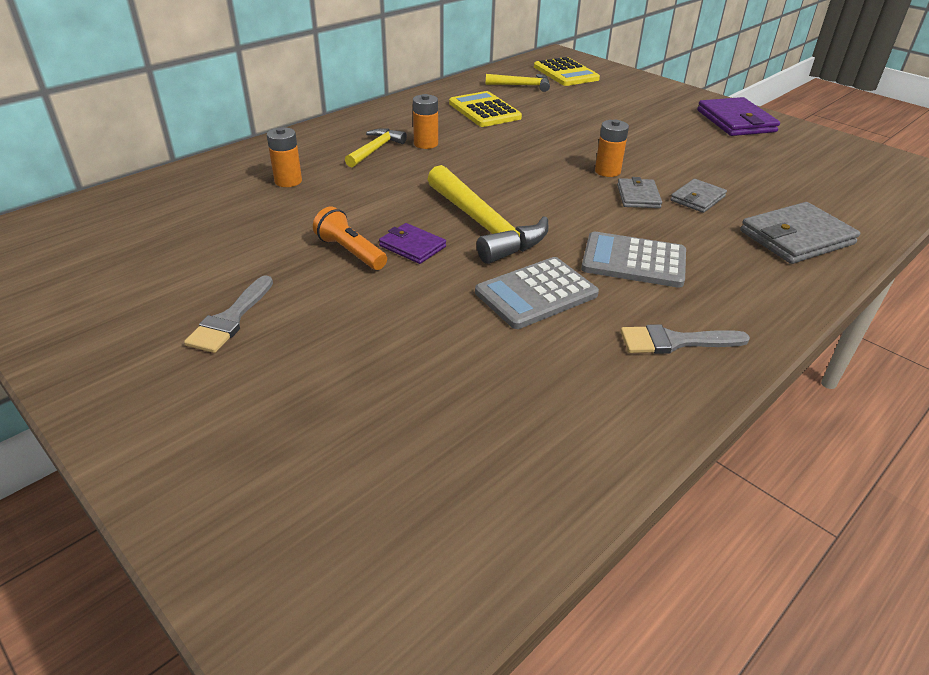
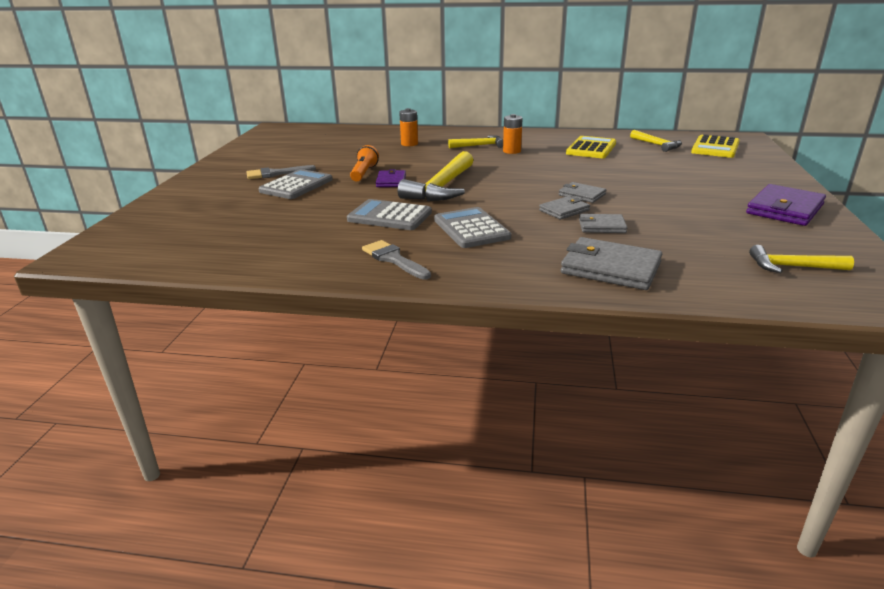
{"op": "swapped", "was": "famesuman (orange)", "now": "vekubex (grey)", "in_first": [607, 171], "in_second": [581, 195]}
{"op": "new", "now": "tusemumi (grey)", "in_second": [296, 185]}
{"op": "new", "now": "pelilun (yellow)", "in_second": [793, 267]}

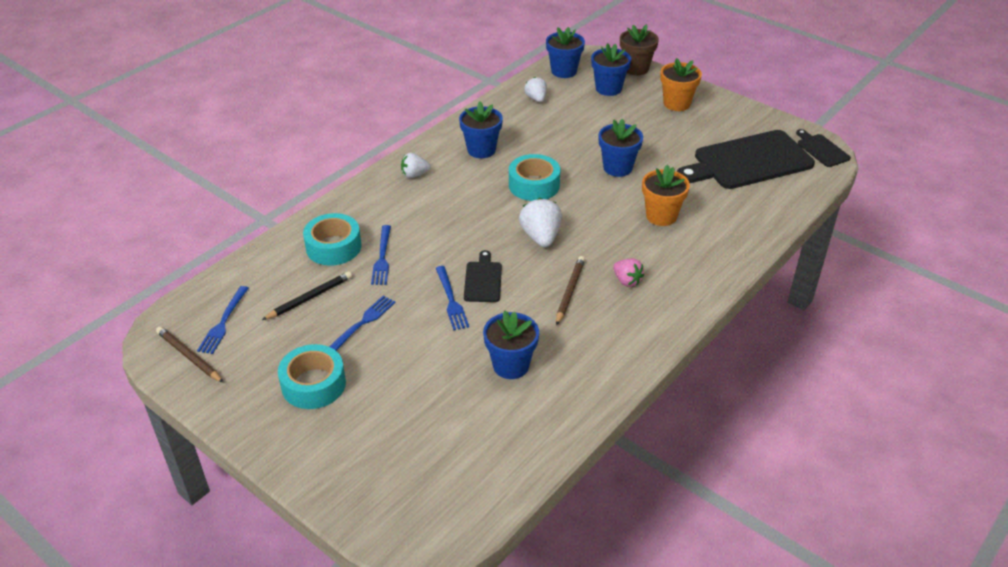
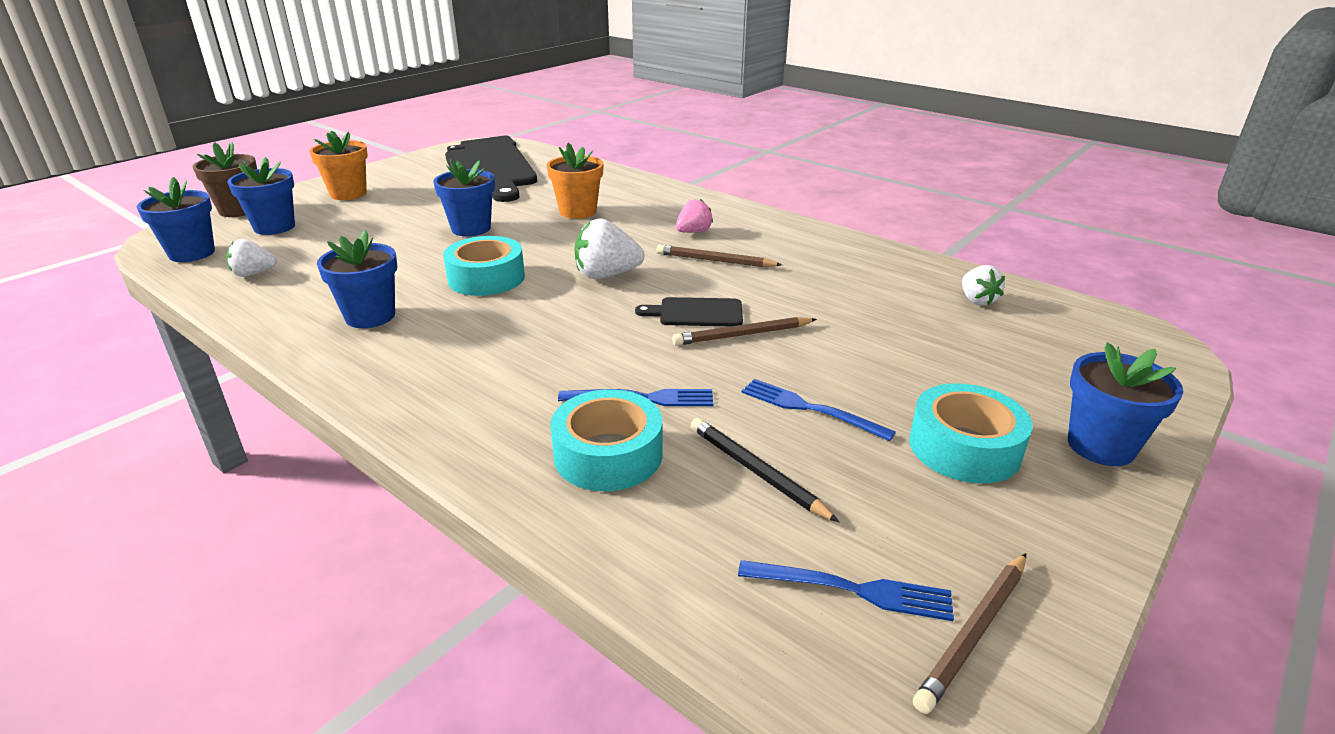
{"op": "shifted", "was": "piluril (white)", "in_first": [414, 175], "in_second": [977, 300]}
{"op": "swapped", "was": "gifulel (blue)", "now": "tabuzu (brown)", "in_first": [451, 300], "in_second": [742, 335]}
{"op": "shifted", "was": "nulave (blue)", "in_first": [511, 365], "in_second": [1100, 446]}

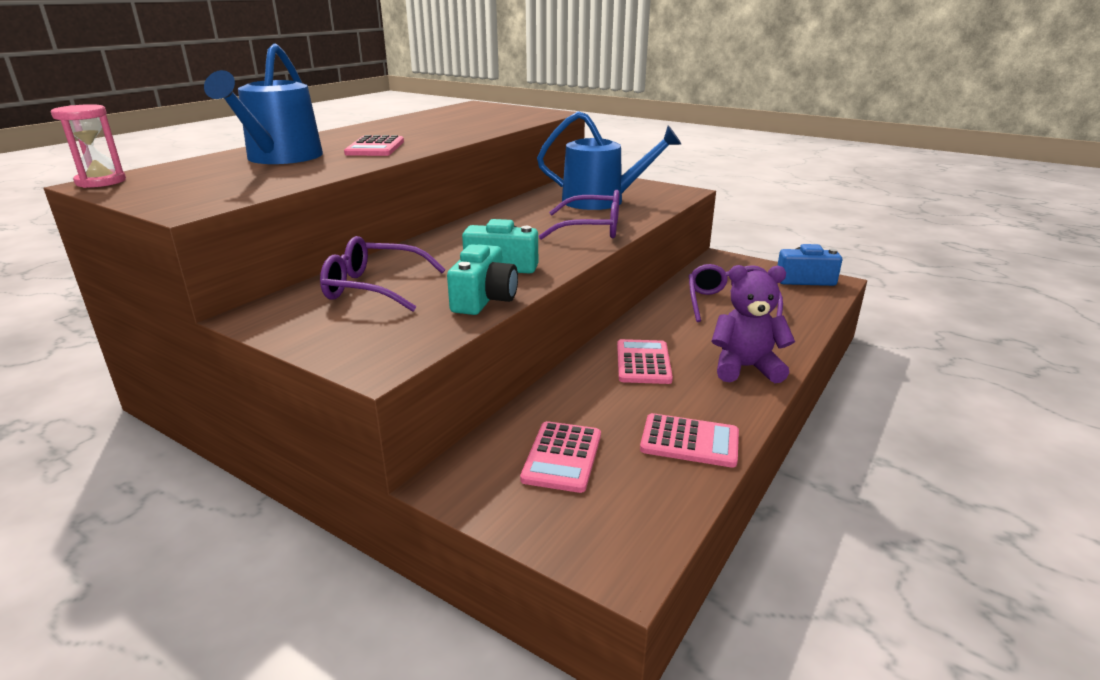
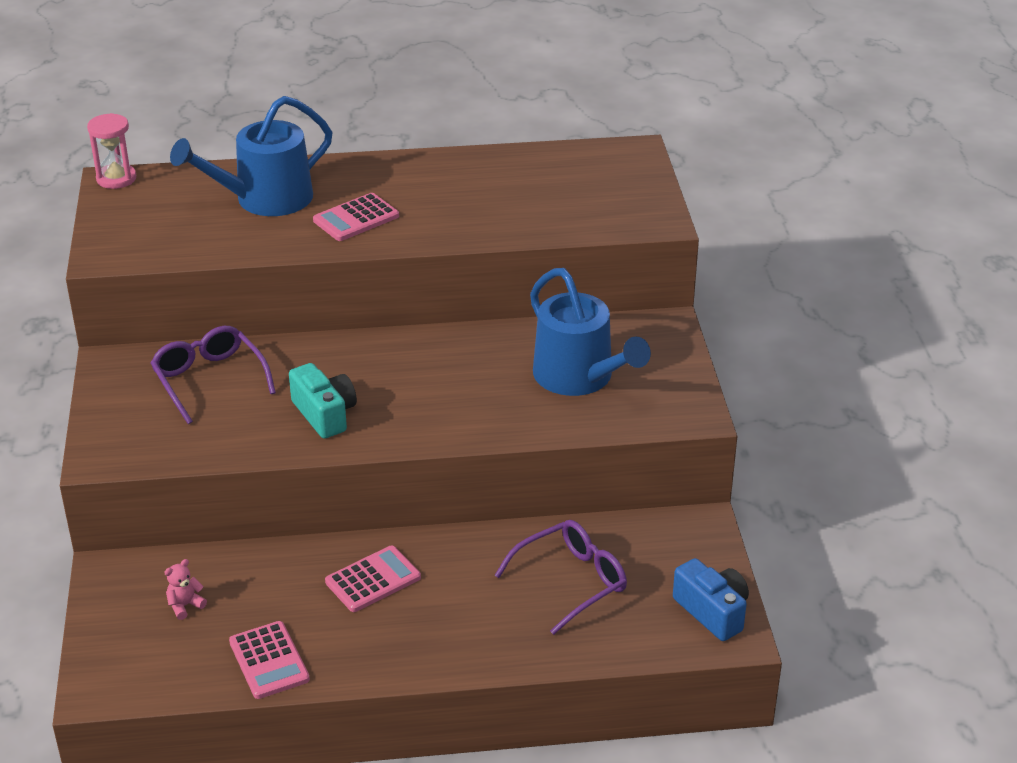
{"op": "gone", "was": "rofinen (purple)", "in_first": [591, 229]}
{"op": "gone", "was": "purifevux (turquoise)", "in_first": [484, 299]}
{"op": "gone", "was": "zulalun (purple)", "in_first": [745, 368]}
{"op": "swapped", "was": "tusemumi (pink)", "now": "zulalun (pink)", "in_first": [562, 457], "in_second": [185, 605]}

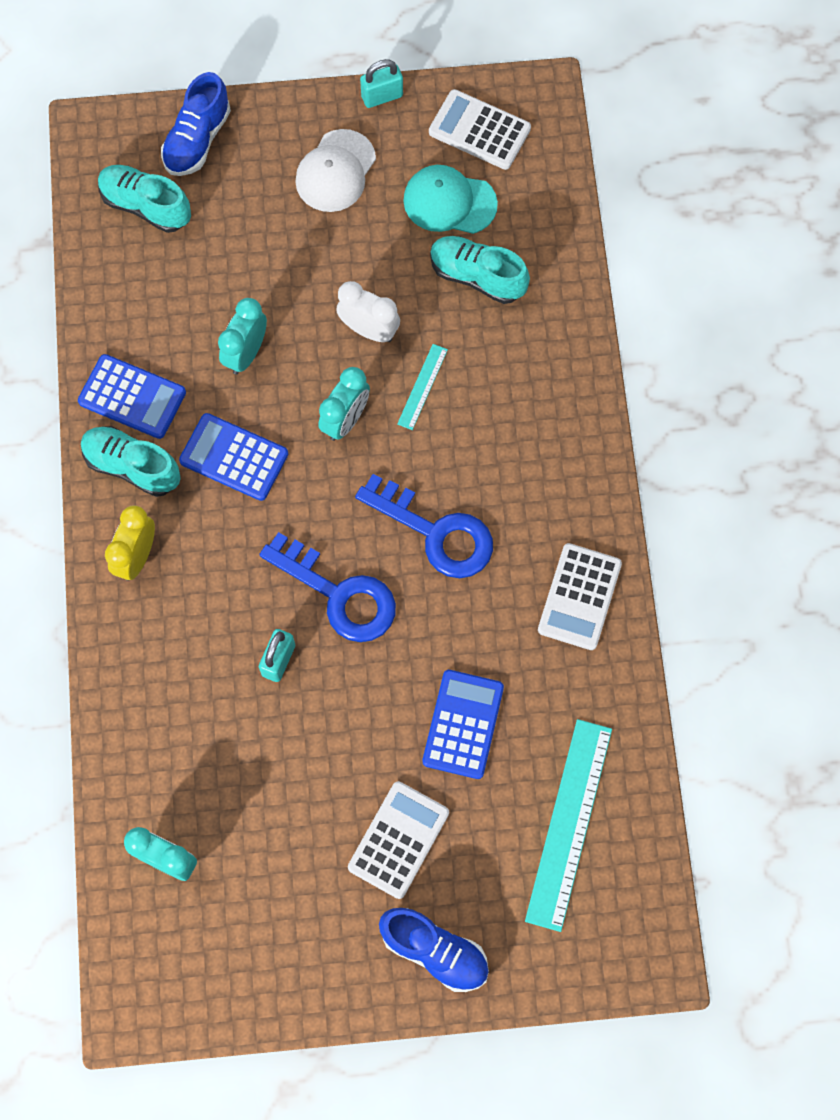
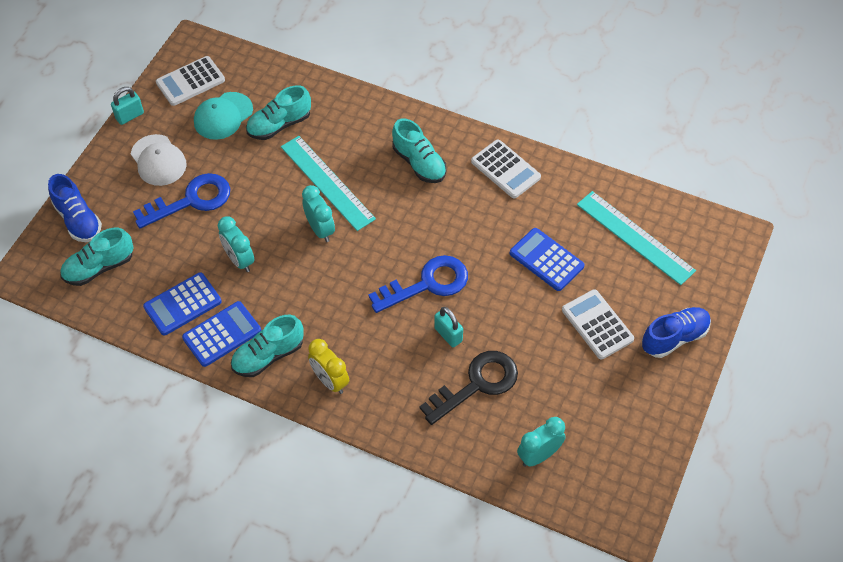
{"op": "rotated", "was": "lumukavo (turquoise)", "in_first": [382, 96], "in_second": [130, 116], "clockwise": 45}
{"op": "gone", "was": "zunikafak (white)", "in_first": [369, 330]}
{"op": "scaled", "was": "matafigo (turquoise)", "in_first": [422, 386], "in_second": [327, 182], "ratio": 2.07}
{"op": "shifted", "was": "tusemumi (blue)", "in_first": [234, 457], "in_second": [182, 304]}
{"op": "shifted", "was": "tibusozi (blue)", "in_first": [436, 532], "in_second": [191, 200]}
{"op": "new", "now": "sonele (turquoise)", "in_second": [419, 163]}
{"op": "new", "now": "tibusozi (black)", "in_second": [477, 384]}

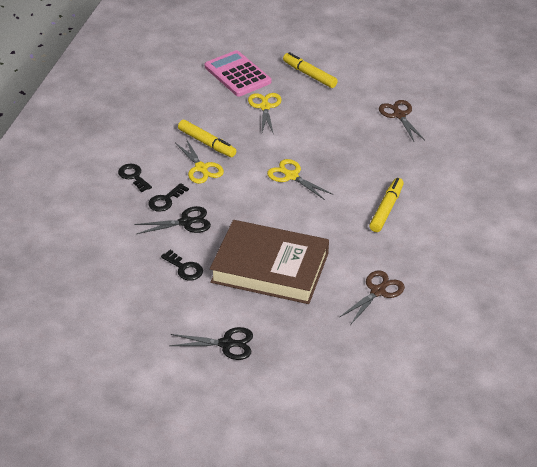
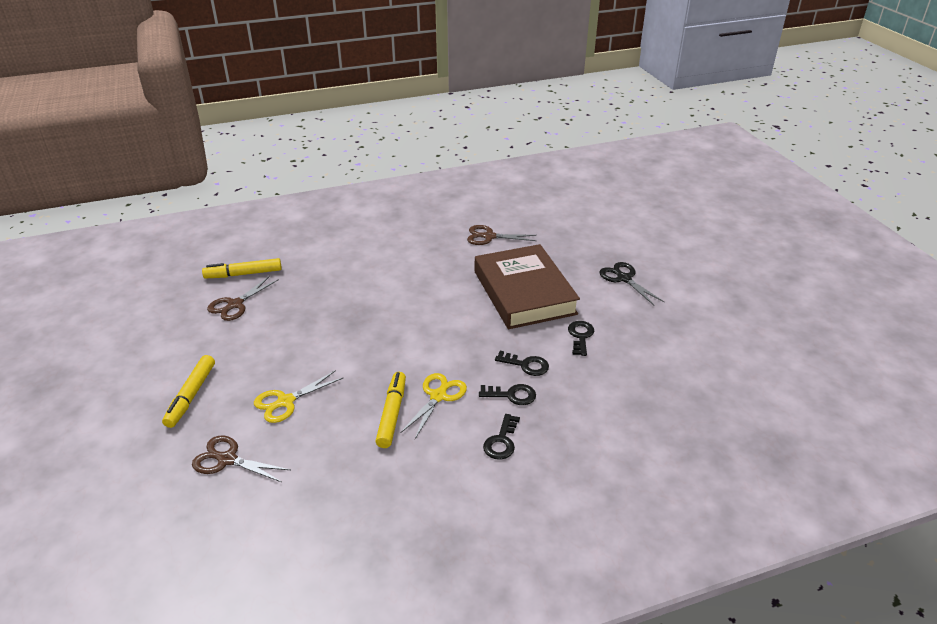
{"op": "swapped", "was": "tusemumi (pink)", "now": "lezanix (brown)", "in_first": [237, 74], "in_second": [227, 459]}
{"op": "gone", "was": "lezanix (yellow)", "in_first": [291, 176]}
{"op": "shifted", "was": "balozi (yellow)", "in_first": [386, 209], "in_second": [244, 274]}
{"op": "swapped", "was": "lezanix (black)", "now": "tibusozi (black)", "in_first": [186, 222], "in_second": [526, 365]}

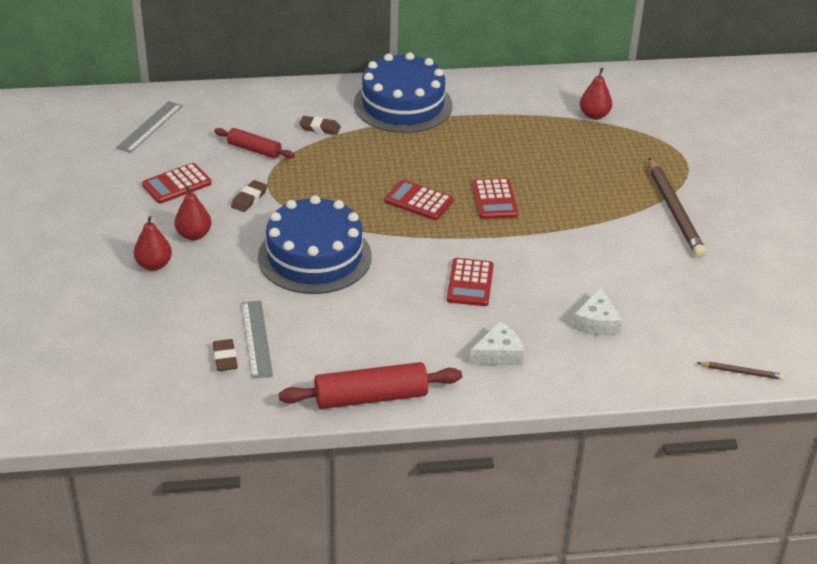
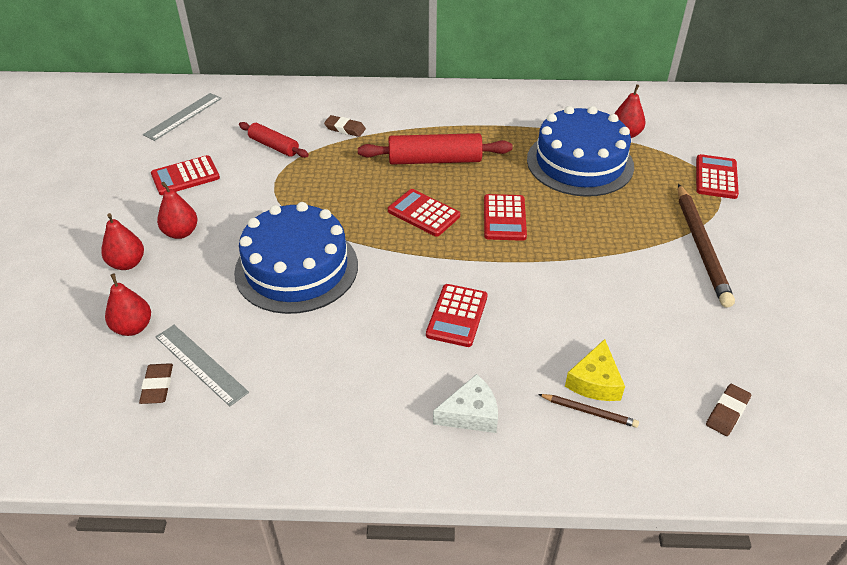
{"op": "shifted", "was": "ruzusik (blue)", "in_first": [403, 105], "in_second": [580, 162]}
{"op": "shifted", "was": "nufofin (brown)", "in_first": [249, 199], "in_second": [727, 412]}
{"op": "repainted", "was": "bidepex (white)", "now": "bidepex (yellow)", "in_first": [596, 322], "in_second": [595, 381]}
{"op": "rotated", "was": "matafigo (grey)", "in_first": [256, 338], "in_second": [200, 364], "clockwise": -45}
{"op": "shifted", "was": "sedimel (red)", "in_first": [371, 397], "in_second": [434, 160]}
{"op": "shifted", "was": "tabuzu (brown)", "in_first": [741, 372], "in_second": [589, 412]}
{"op": "new", "now": "tusemumi (red)", "in_second": [716, 177]}
{"op": "new", "now": "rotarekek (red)", "in_second": [133, 327]}

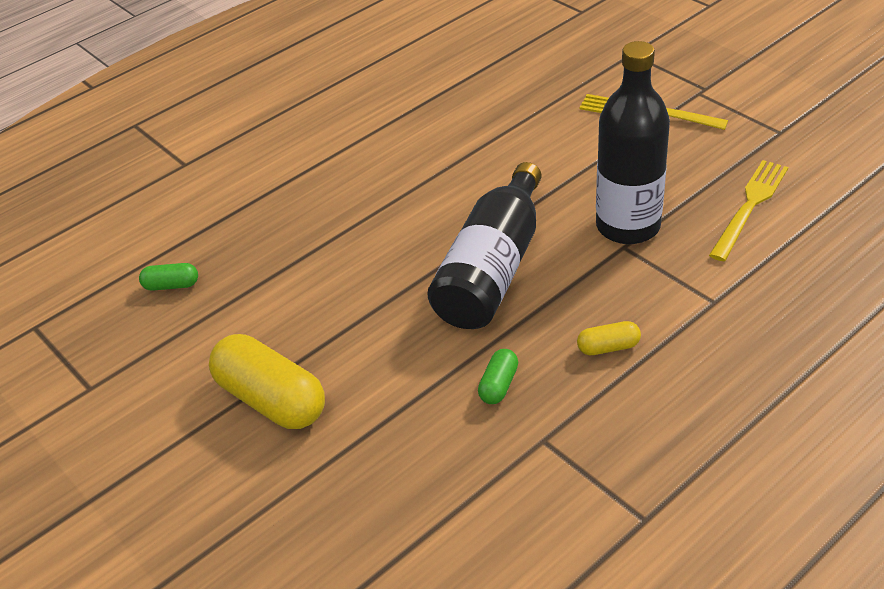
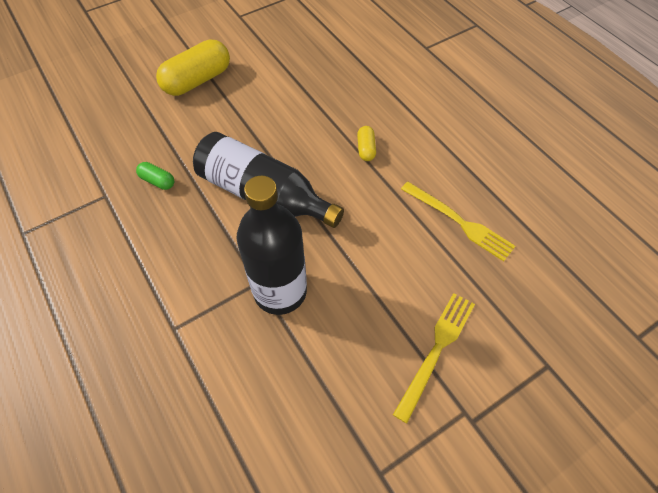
{"op": "shifted", "was": "gifulel (yellow)", "in_first": [750, 206], "in_second": [459, 222]}
{"op": "gone", "was": "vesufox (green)", "in_first": [171, 285]}
{"op": "shifted", "was": "vesufox (yellow)", "in_first": [608, 347], "in_second": [366, 149]}

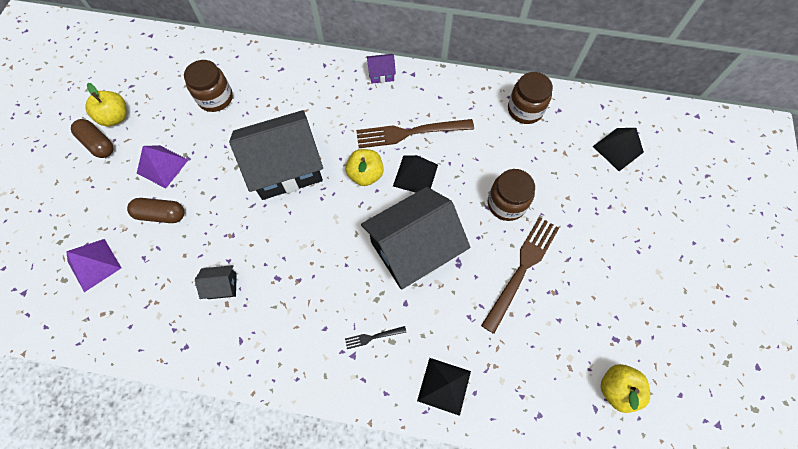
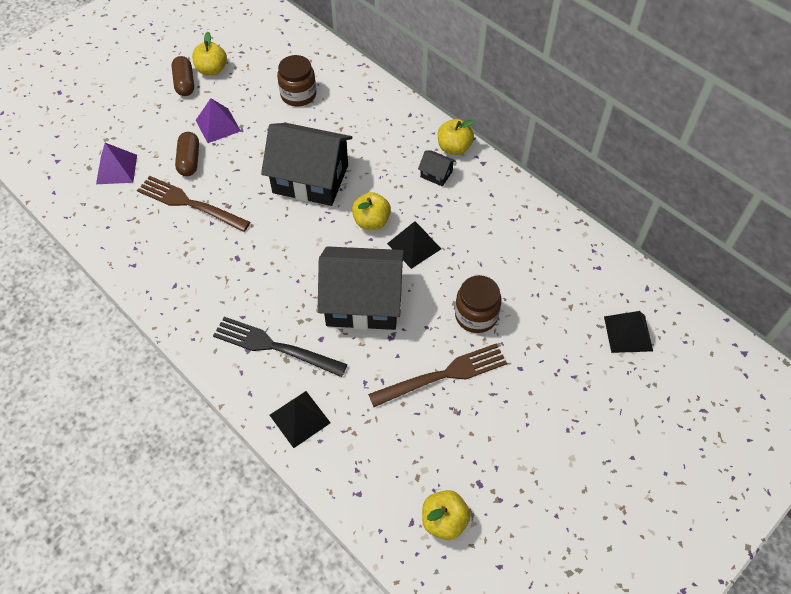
{"op": "swapped", "was": "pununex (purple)", "now": "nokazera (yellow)", "in_first": [381, 74], "in_second": [454, 148]}
{"op": "gone", "was": "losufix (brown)", "in_first": [525, 110]}
{"op": "shifted", "was": "gifulel (brown)", "in_first": [409, 133], "in_second": [189, 203]}
{"op": "rotated", "was": "vesufox (brown)", "in_first": [161, 214], "in_second": [189, 160], "clockwise": 45}
{"op": "shifted", "was": "pununex (black)", "in_first": [222, 286], "in_second": [436, 174]}
{"op": "scaled", "was": "gifulel (black)", "in_first": [372, 337], "in_second": [274, 346], "ratio": 2.27}

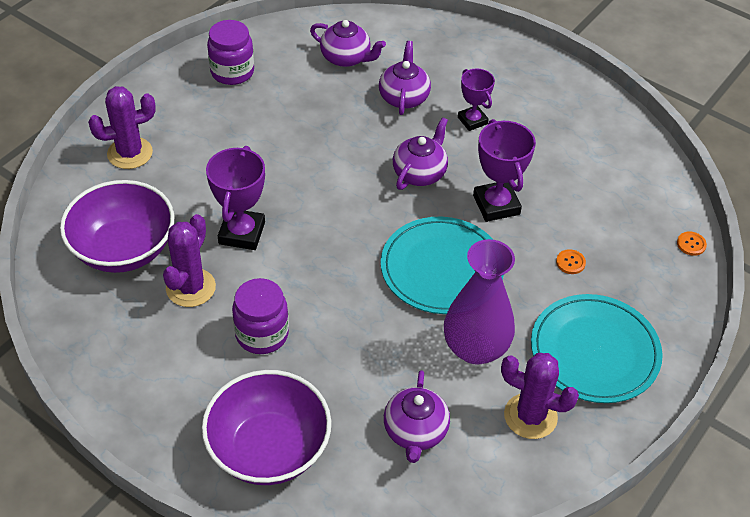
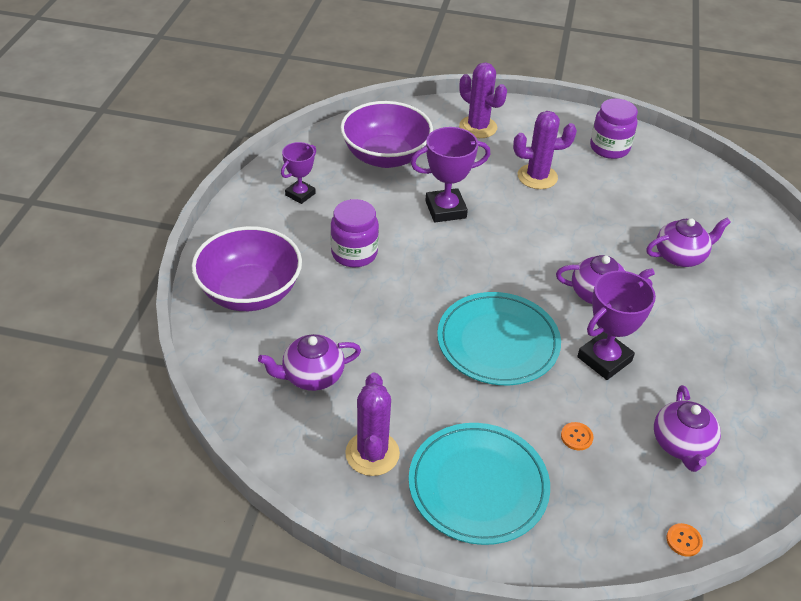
{"op": "shifted", "was": "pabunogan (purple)", "in_first": [346, 58], "in_second": [681, 445]}
{"op": "shifted", "was": "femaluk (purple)", "in_first": [472, 120], "in_second": [300, 194]}
{"op": "shifted", "was": "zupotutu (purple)", "in_first": [191, 288], "in_second": [537, 177]}
{"op": "gone", "was": "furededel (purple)", "in_first": [475, 348]}

